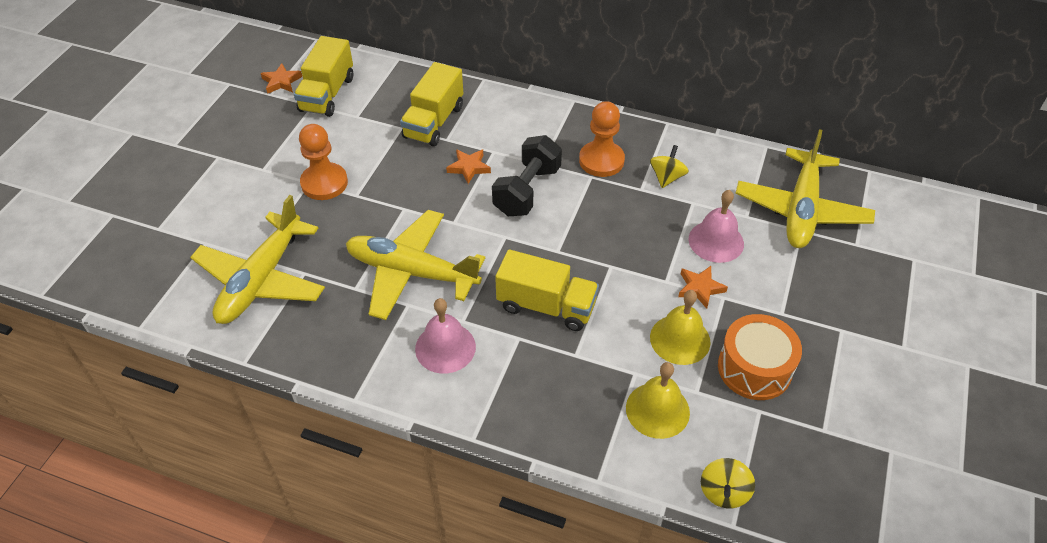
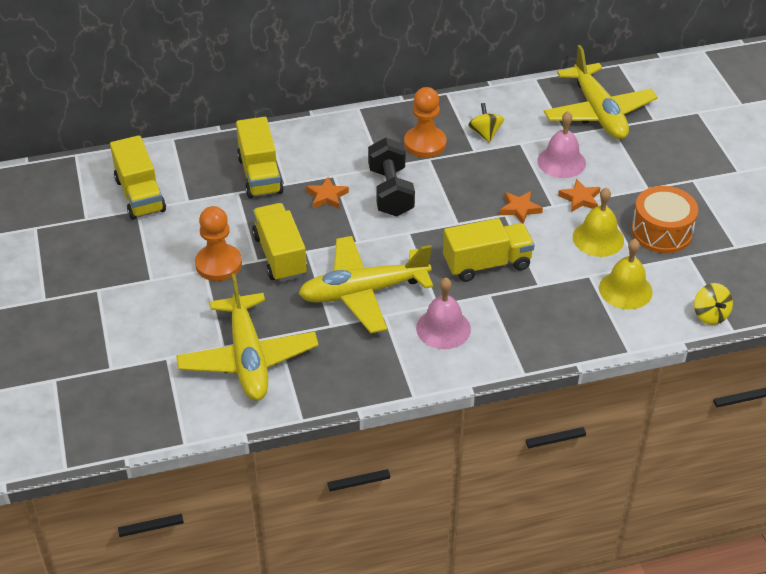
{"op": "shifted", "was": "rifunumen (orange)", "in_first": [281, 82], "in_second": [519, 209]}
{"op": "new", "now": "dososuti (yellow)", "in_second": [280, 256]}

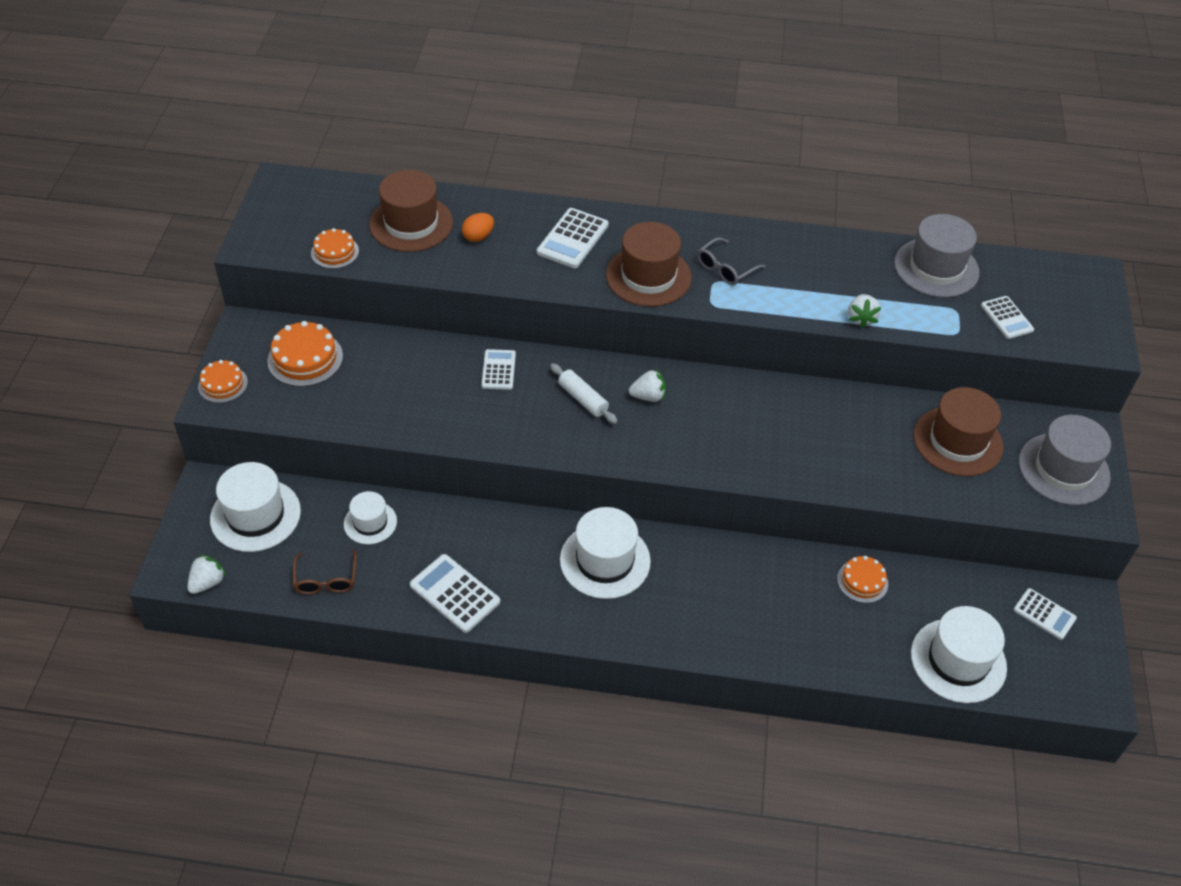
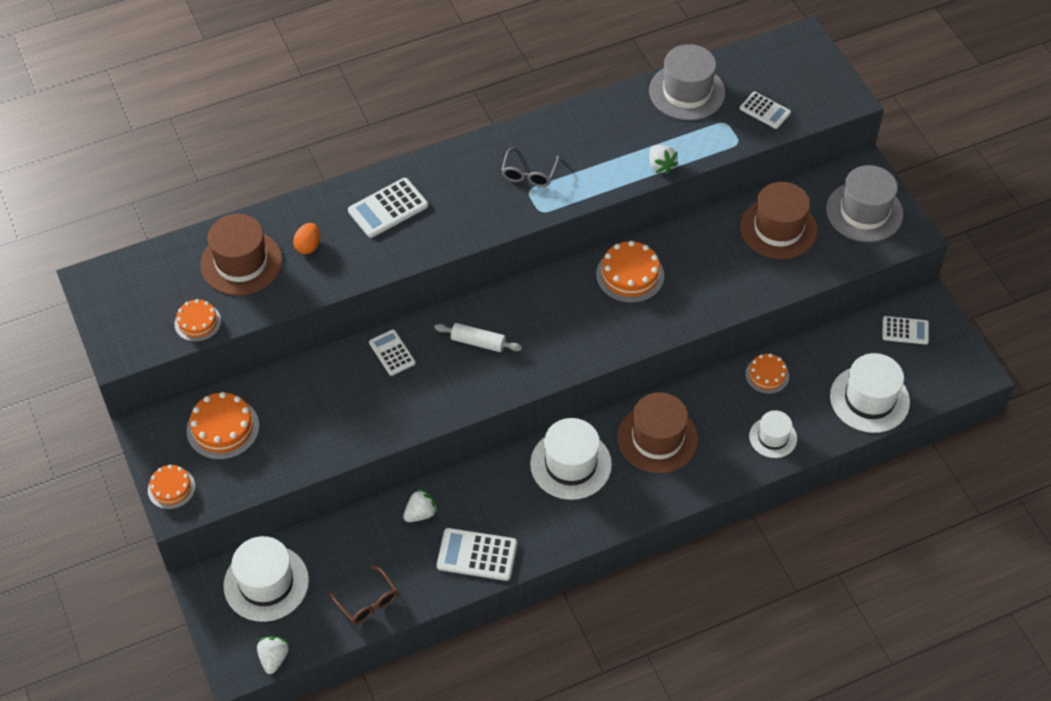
{"op": "rotated", "was": "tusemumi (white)", "in_first": [573, 239], "in_second": [388, 208], "clockwise": 60}
{"op": "shifted", "was": "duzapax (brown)", "in_first": [648, 276], "in_second": [657, 438]}
{"op": "shifted", "was": "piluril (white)", "in_first": [648, 396], "in_second": [420, 513]}
{"op": "shifted", "was": "duzapax (white)", "in_first": [370, 522], "in_second": [773, 437]}
{"op": "new", "now": "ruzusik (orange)", "in_second": [630, 275]}

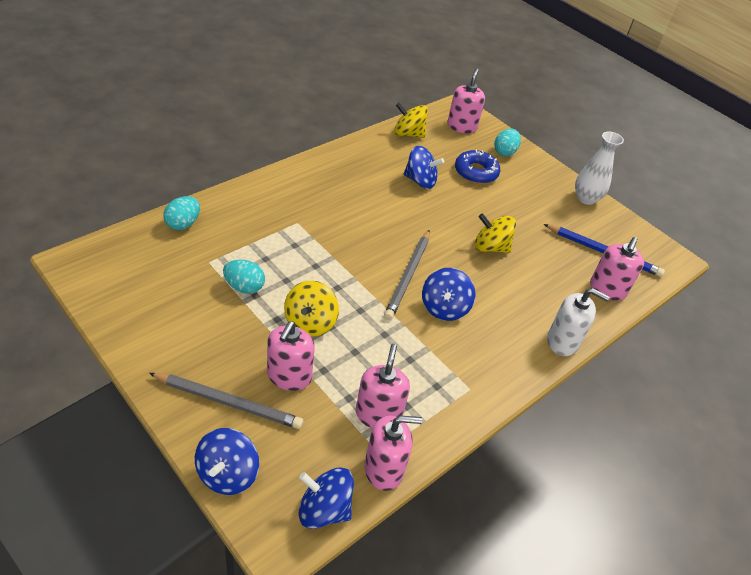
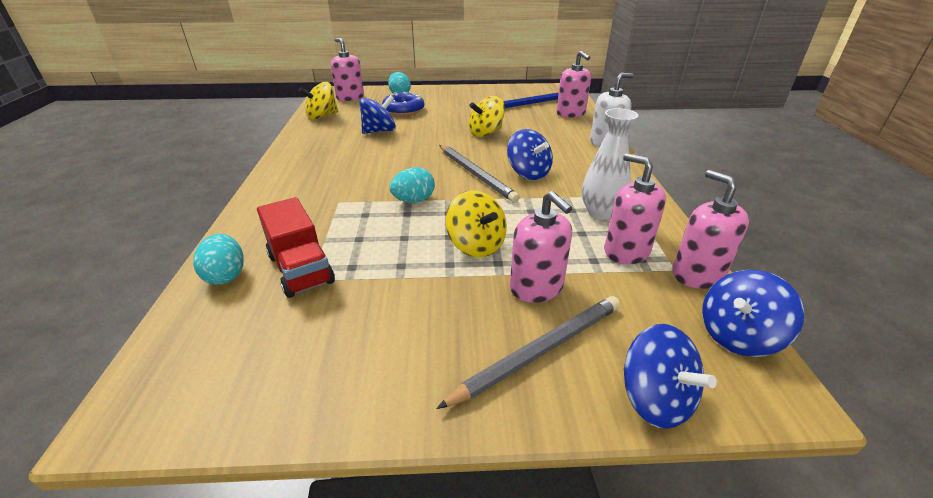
{"op": "shifted", "was": "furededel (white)", "in_first": [586, 198], "in_second": [601, 212]}
{"op": "shifted", "was": "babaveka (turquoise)", "in_first": [244, 287], "in_second": [414, 200]}
{"op": "rotated", "was": "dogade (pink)", "in_first": [384, 469], "in_second": [697, 274], "clockwise": -60}
{"op": "new", "now": "dososuti (red)", "in_second": [301, 269]}

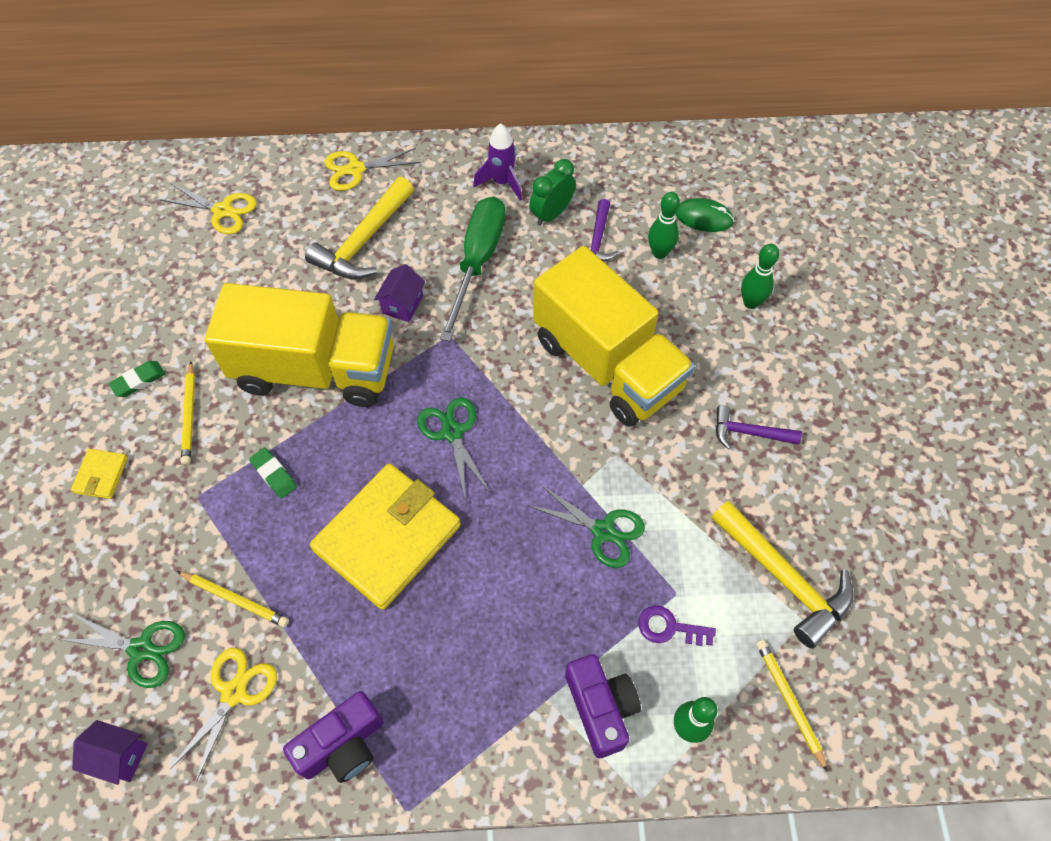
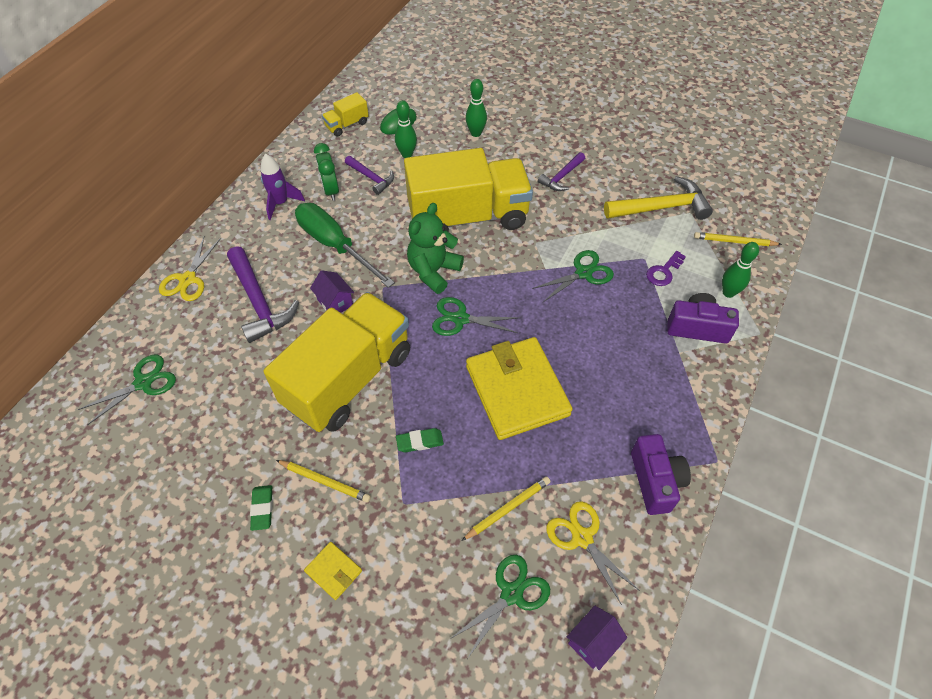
{"op": "repainted", "was": "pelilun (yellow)", "now": "pelilun (purple)", "in_first": [364, 241], "in_second": [259, 302]}
{"op": "repainted", "was": "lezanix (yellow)", "now": "lezanix (green)", "in_first": [223, 211], "in_second": [143, 383]}
{"op": "new", "now": "dososuti (yellow)", "in_second": [347, 125]}
{"op": "new", "now": "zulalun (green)", "in_second": [433, 271]}

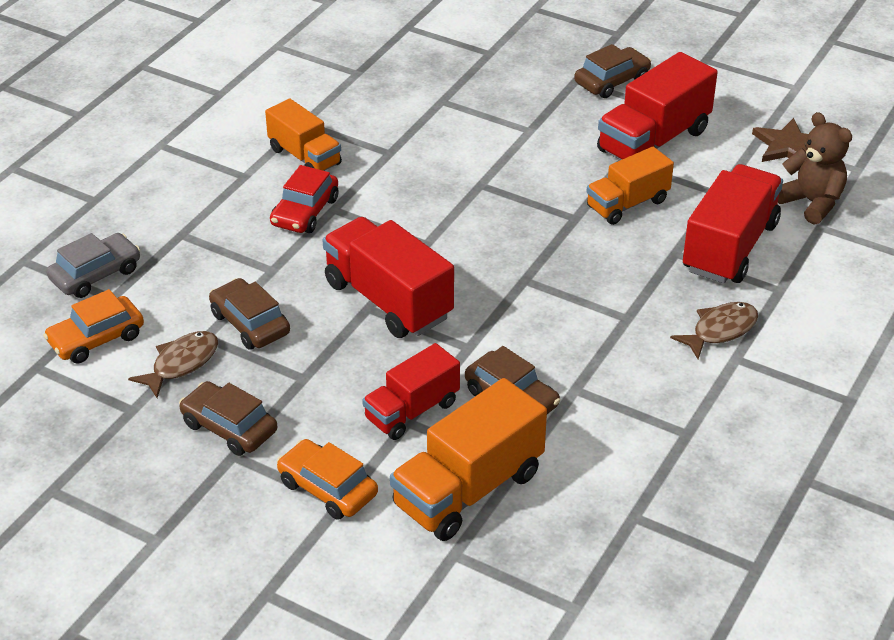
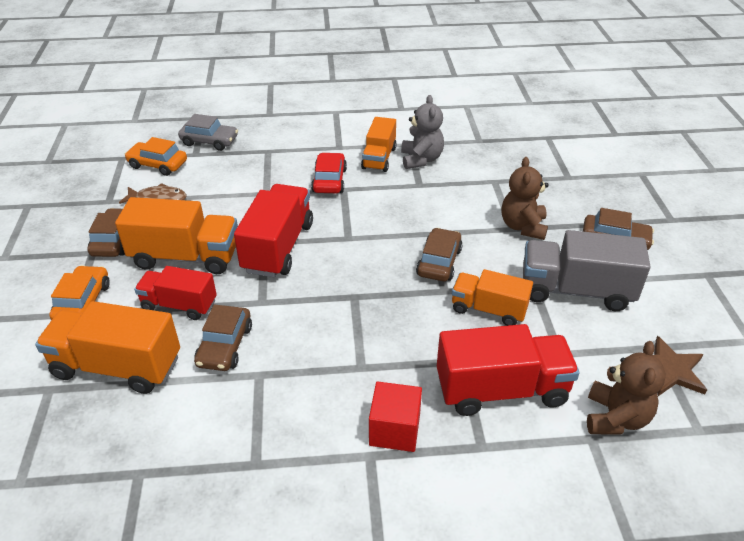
{"op": "repainted", "was": "dososuti (red)", "now": "dososuti (grey)", "in_first": [653, 141], "in_second": [575, 290]}
{"op": "rotated", "was": "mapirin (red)", "in_first": [305, 212], "in_second": [329, 180], "clockwise": 105}
{"op": "shifted", "was": "mapirin (brown)", "in_first": [250, 323], "in_second": [439, 262]}
{"op": "swapped", "was": "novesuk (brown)", "now": "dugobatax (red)", "in_first": [720, 330], "in_second": [394, 430]}
{"op": "new", "now": "zulalun (grey)", "in_second": [421, 159]}
{"op": "new", "now": "zulalun (brown)", "in_second": [523, 227]}
{"op": "new", "now": "dososuti (orange)", "in_second": [185, 257]}

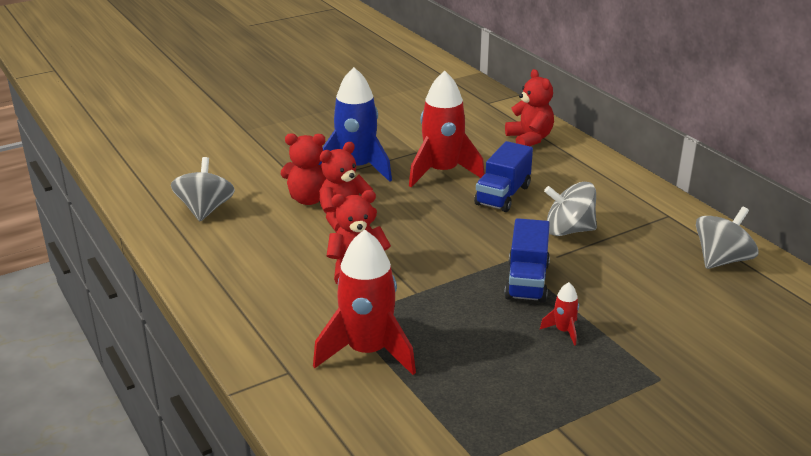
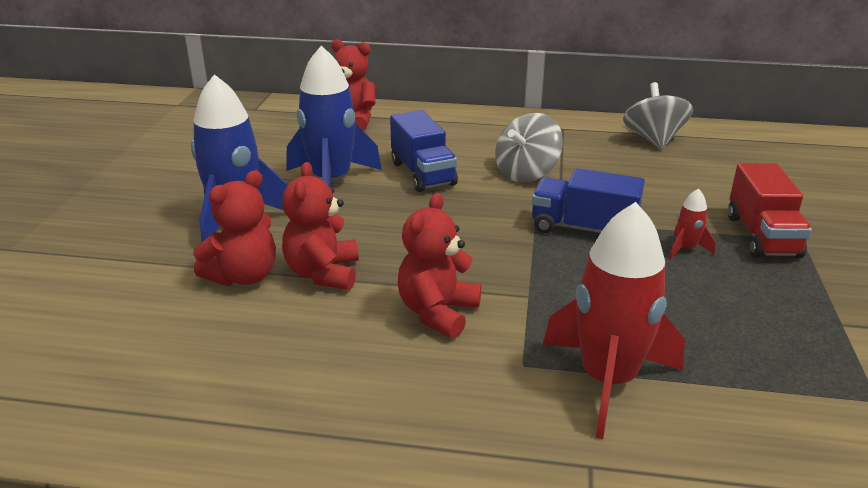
{"op": "repainted", "was": "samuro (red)", "now": "samuro (blue)", "in_first": [442, 172], "in_second": [331, 181]}
{"op": "gone", "was": "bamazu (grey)", "in_first": [205, 210]}
{"op": "rotated", "was": "dososuti (blue)", "in_first": [527, 281], "in_second": [583, 228], "clockwise": 150}
{"op": "new", "now": "dososuti (red)", "in_second": [762, 236]}

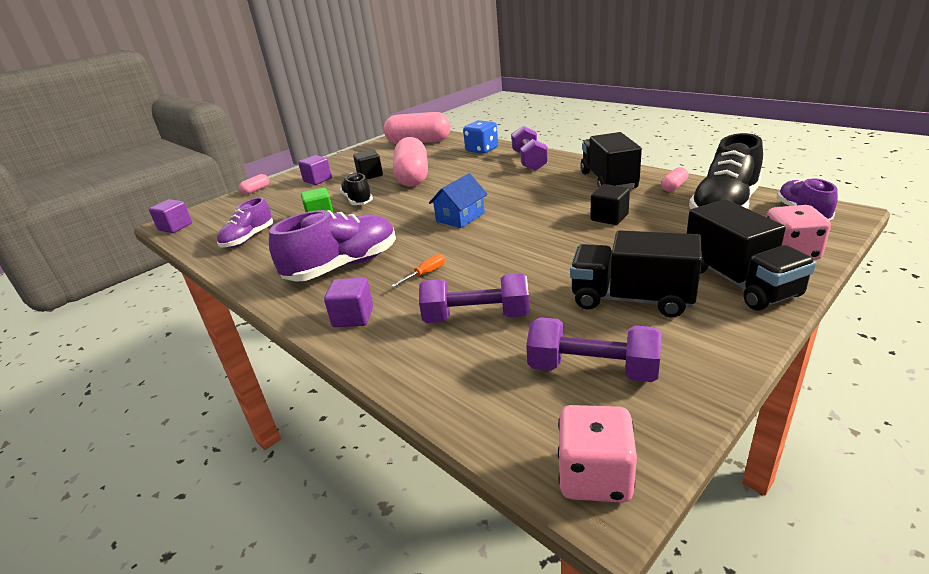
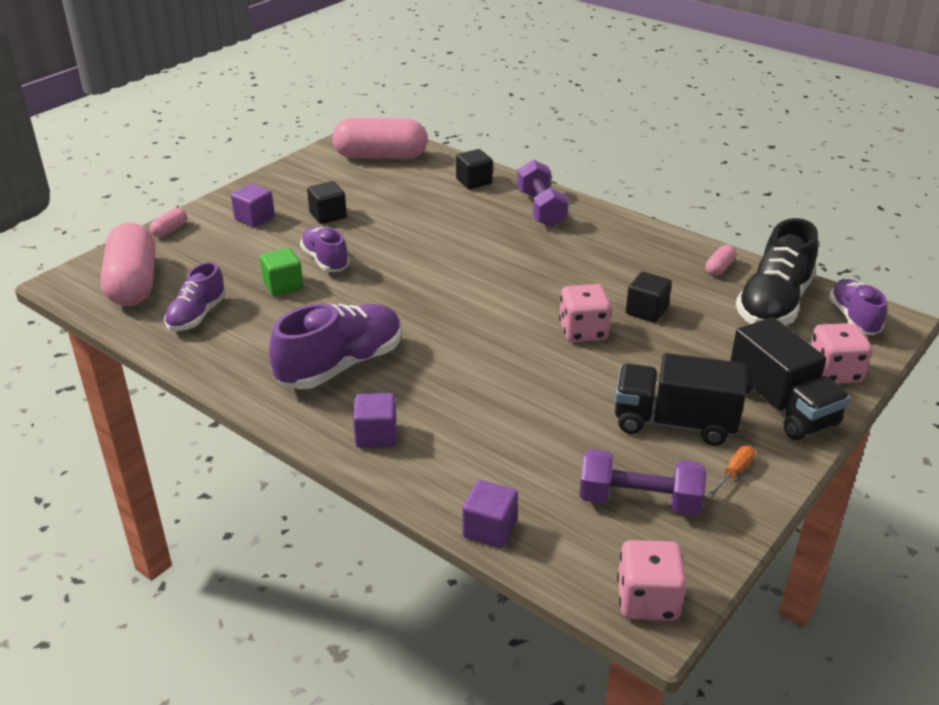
{"op": "swapped", "was": "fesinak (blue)", "now": "dugobatax (black)", "in_first": [482, 150], "in_second": [474, 181]}
{"op": "gone", "was": "dososuti (black)", "in_first": [608, 181]}
{"op": "shifted", "was": "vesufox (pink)", "in_first": [413, 176], "in_second": [133, 283]}
{"op": "repainted", "was": "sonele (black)", "now": "sonele (purple)", "in_first": [358, 200], "in_second": [325, 260]}
{"op": "gone", "was": "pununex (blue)", "in_first": [460, 217]}
{"op": "shifted", "was": "dugobatax (purple)", "in_first": [175, 227], "in_second": [489, 529]}
{"op": "shifted", "was": "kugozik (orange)", "in_first": [425, 274], "in_second": [734, 472]}
{"op": "gone", "was": "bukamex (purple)", "in_first": [476, 317]}
{"op": "new", "now": "fesinak (pink)", "in_second": [583, 331]}

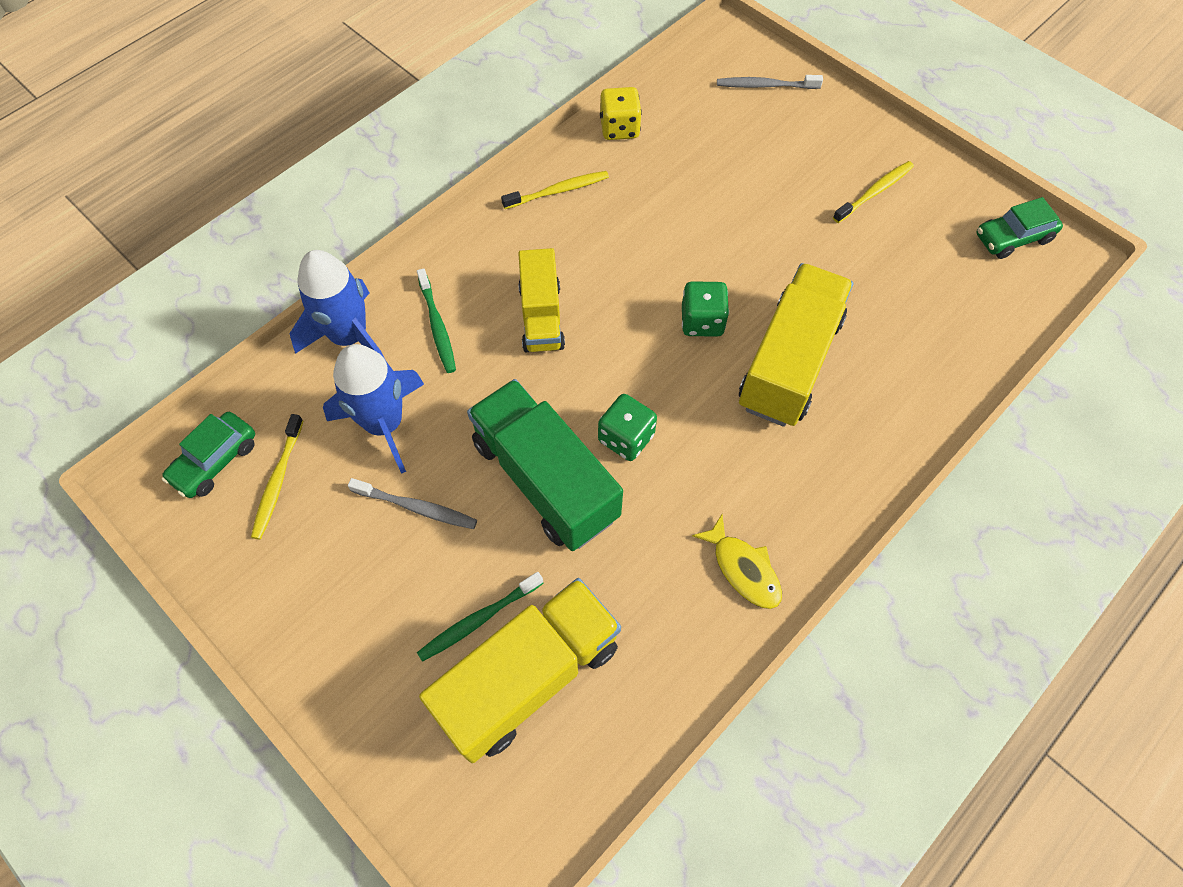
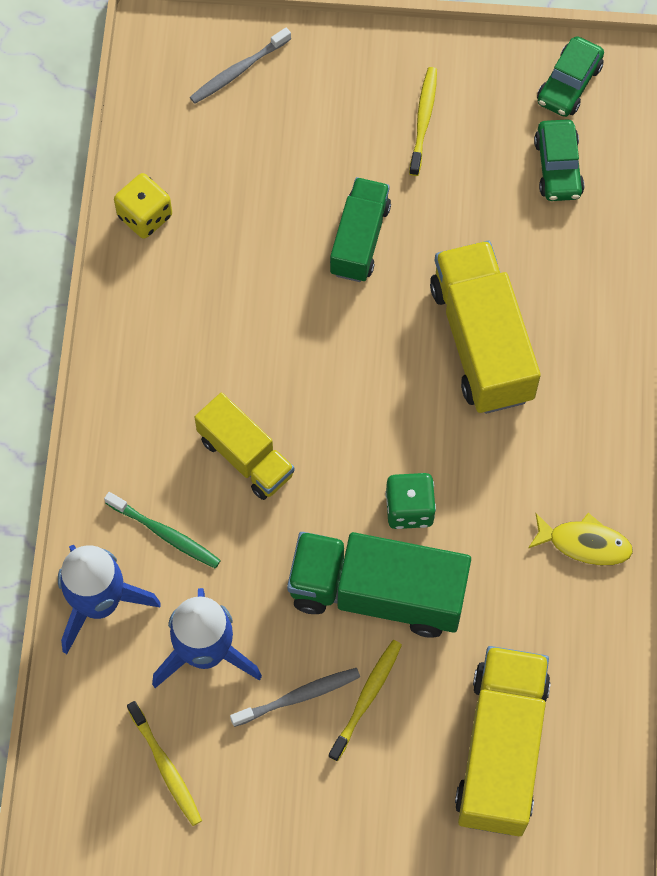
{"op": "shifted", "was": "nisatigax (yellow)", "in_first": [559, 191], "in_second": [367, 697]}
{"op": "gone", "was": "fesinak (green)", "in_first": [702, 321]}
{"op": "shifted", "was": "mapirin (green)", "in_first": [215, 461], "in_second": [558, 167]}
{"op": "gone", "was": "nisatigax (green)", "in_first": [478, 620]}
{"op": "new", "now": "dososuti (green)", "in_second": [359, 239]}

